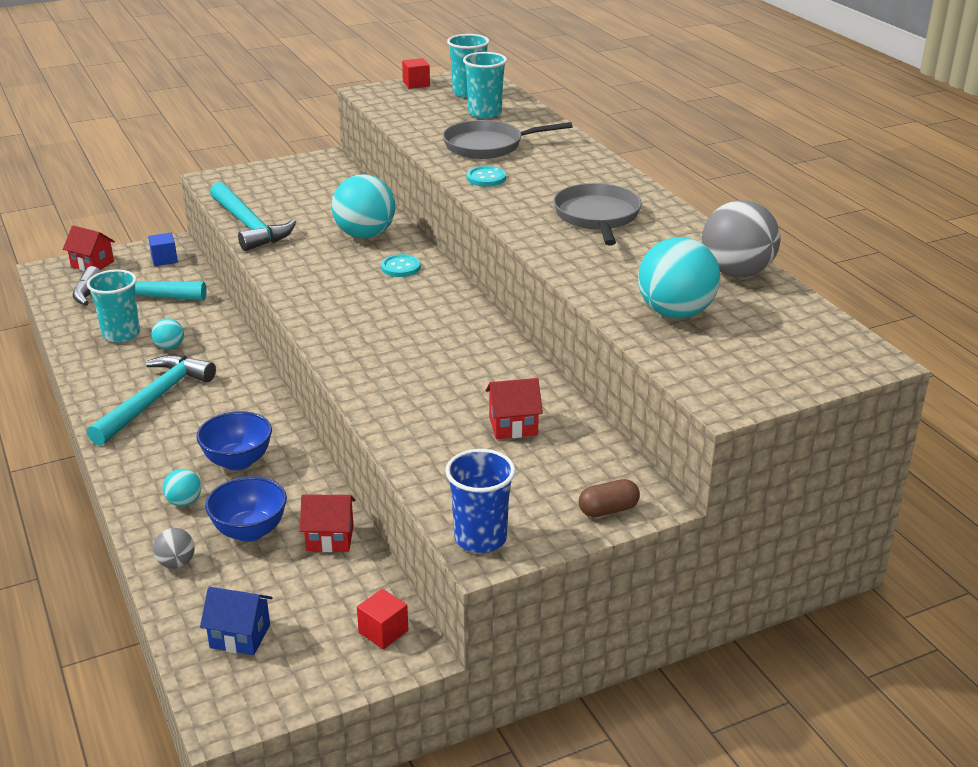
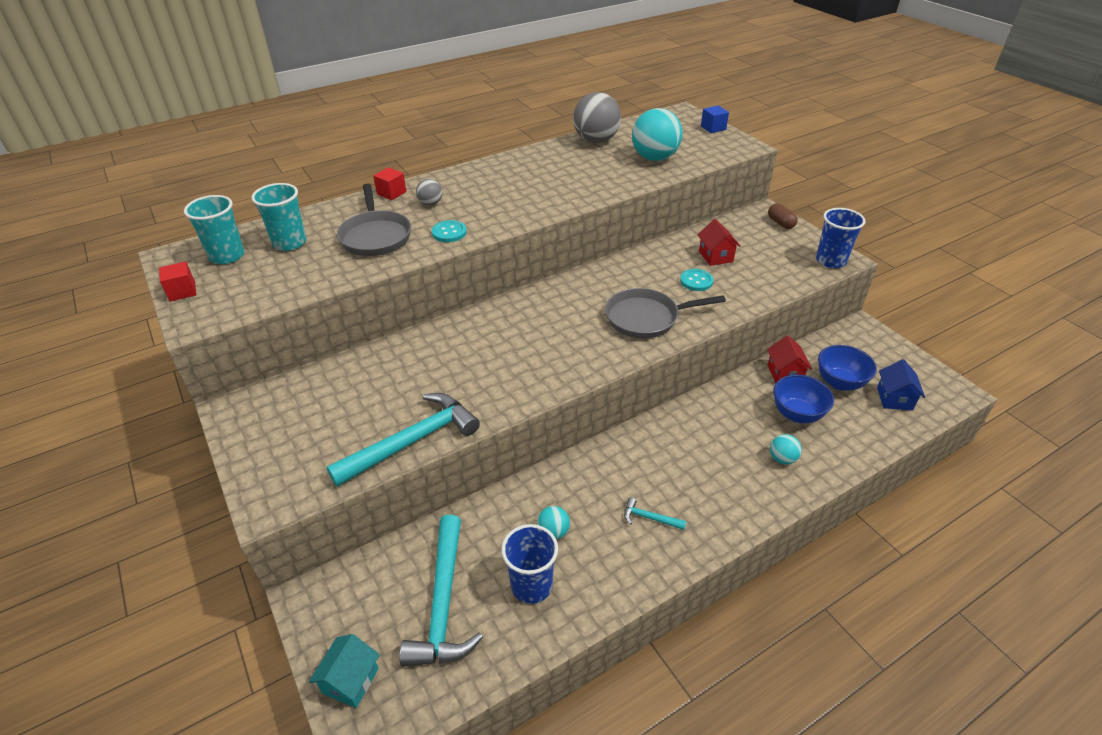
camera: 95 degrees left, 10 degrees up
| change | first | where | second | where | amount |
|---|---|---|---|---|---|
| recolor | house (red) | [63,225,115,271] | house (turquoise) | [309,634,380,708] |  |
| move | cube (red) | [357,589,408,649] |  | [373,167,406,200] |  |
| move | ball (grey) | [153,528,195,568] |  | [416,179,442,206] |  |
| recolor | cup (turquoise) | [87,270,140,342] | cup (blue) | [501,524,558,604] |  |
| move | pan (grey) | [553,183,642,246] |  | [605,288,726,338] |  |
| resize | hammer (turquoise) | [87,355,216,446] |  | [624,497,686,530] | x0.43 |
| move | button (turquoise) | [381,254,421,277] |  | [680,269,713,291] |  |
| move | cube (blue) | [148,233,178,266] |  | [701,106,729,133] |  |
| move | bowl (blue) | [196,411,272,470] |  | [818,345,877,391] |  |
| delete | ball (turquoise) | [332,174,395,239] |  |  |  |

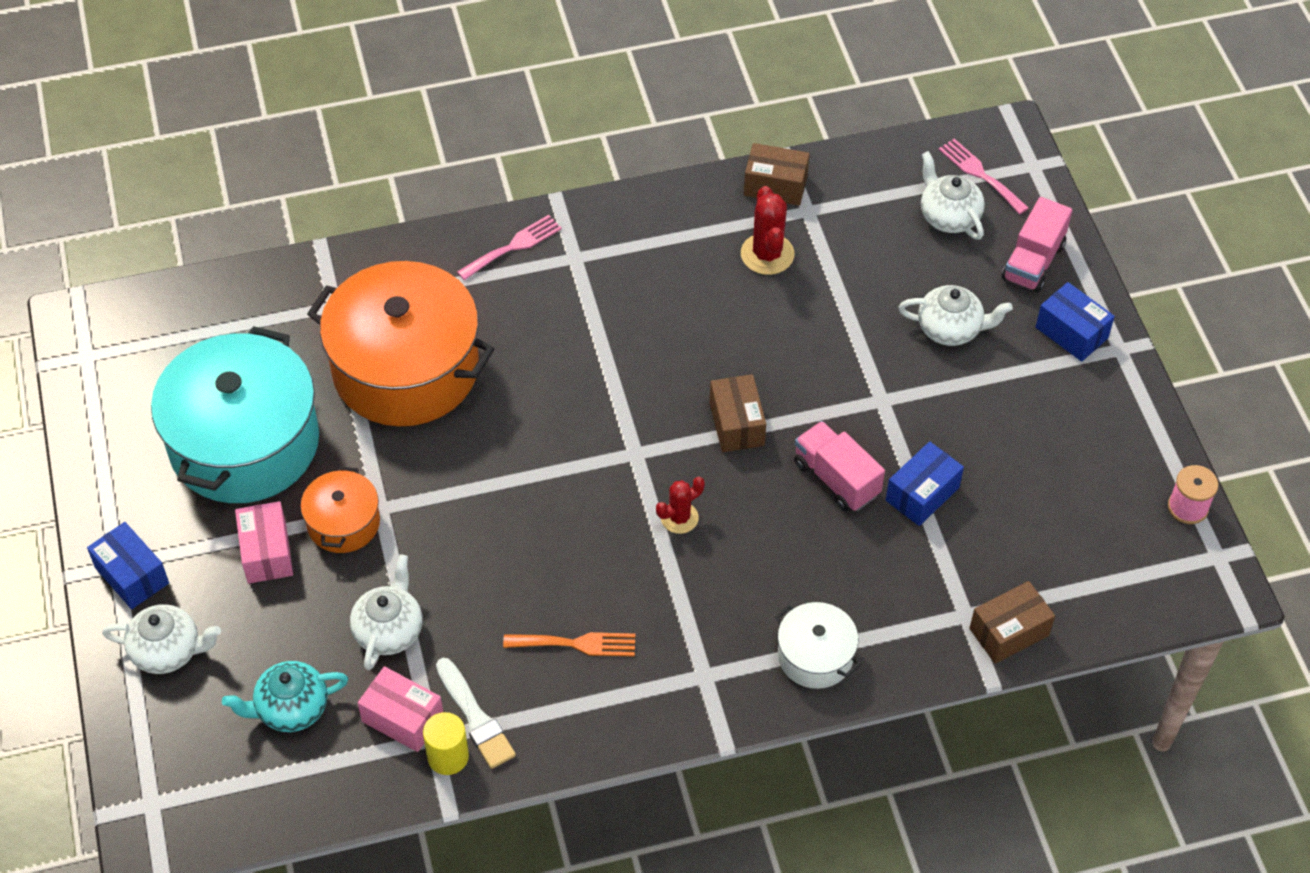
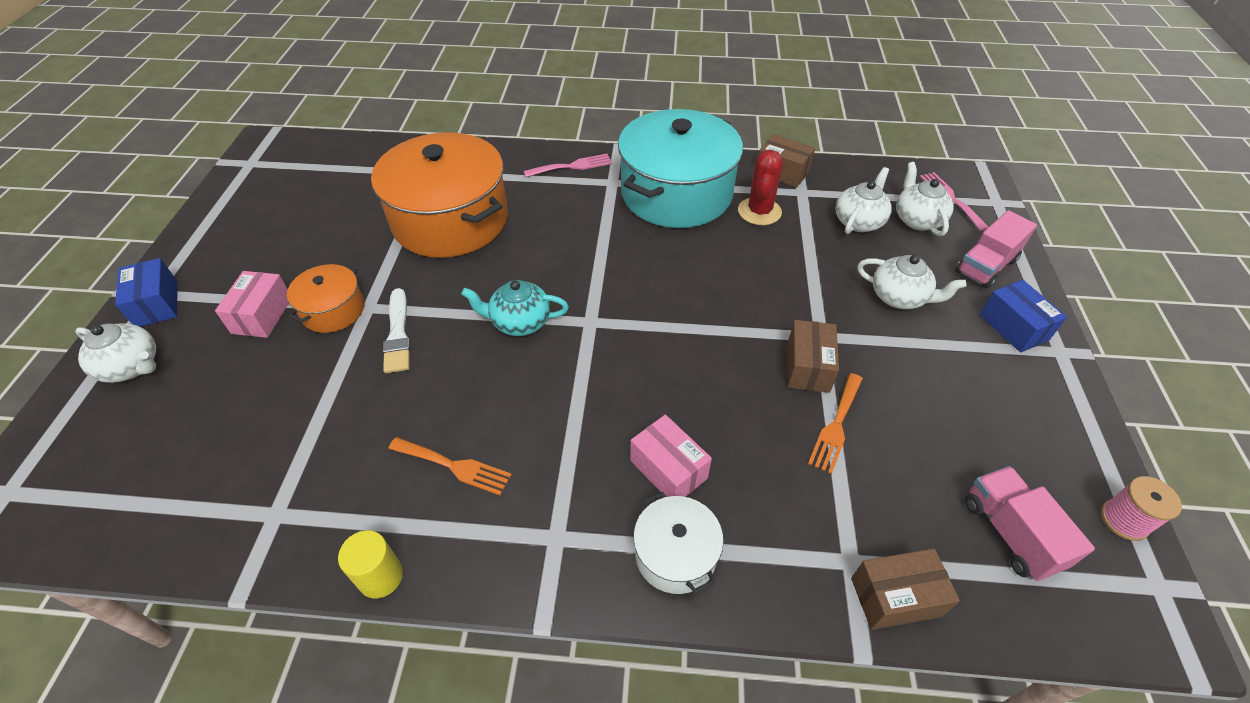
camera: 20 degrees right, 5 degrees down
| change | first | where | second | where | amount |
|---|---|---|---|---|---|
| move | cylinder (yellow) | [423,712,469,775] |  | [338,530,403,598] |  |
| move | brush (white) | [436,658,516,769] |  | [383,288,411,373] |  |
| move | teapot (turquoise) | [222,661,348,732] |  | [461,280,569,336] |  |
| move | pot (turquoise) | [151,326,319,503] |  | [618,109,743,228] |  |
| move | box (pink) | [358,666,443,752] |  | [630,415,712,497] |  |
| move | box (brown) | [709,374,766,452] |  | [788,320,839,393] |  |
| replace | box (blue) | [886,441,964,526] | fork (orange) | [808,373,863,474] |  |
| move | teapot (white) | [350,554,423,670] |  | [836,167,892,234] |  |
| move | truck (pink) | [794,421,885,512] |  | [965,466,1095,581] |  |
| delete | cactus (red) | [656,477,705,534] |  |  |  |

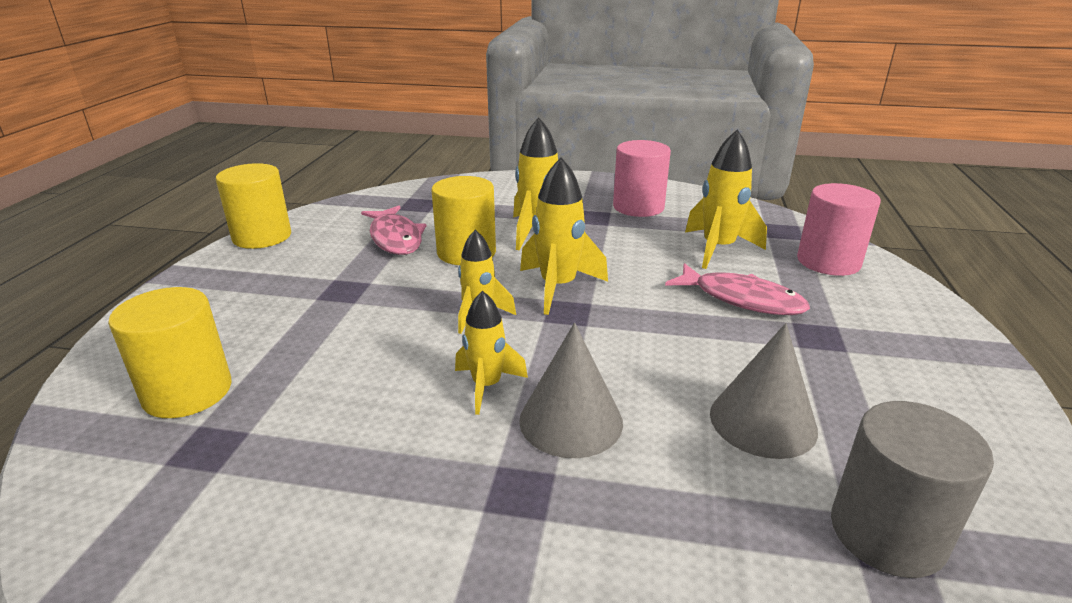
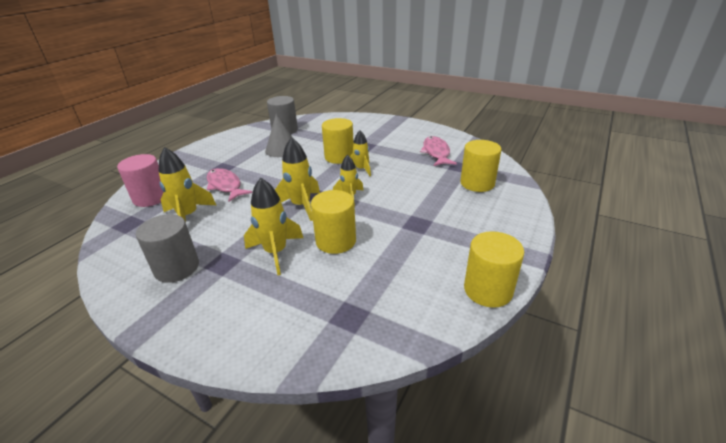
camera: 160 degrees left, 5 degrees up
| change | first | where | second | where | amount |
|---|---|---|---|---|---|
| recolor | cylinder (pink) | [613,140,671,217] | cylinder (grey) | [136,214,199,283] |  |
| replace | cone (grey) | [519,323,623,458] | cylinder (yellow) | [322,118,354,164] |  |
| move | fish (pink) | [361,206,426,255] |  | [420,136,457,166] |  |

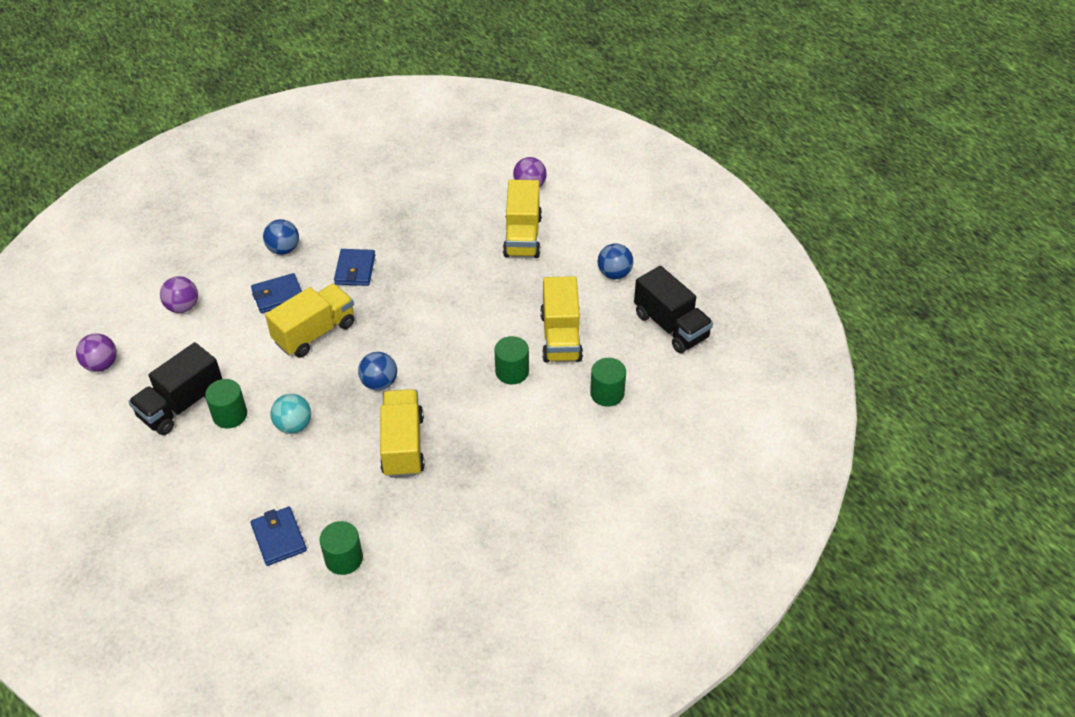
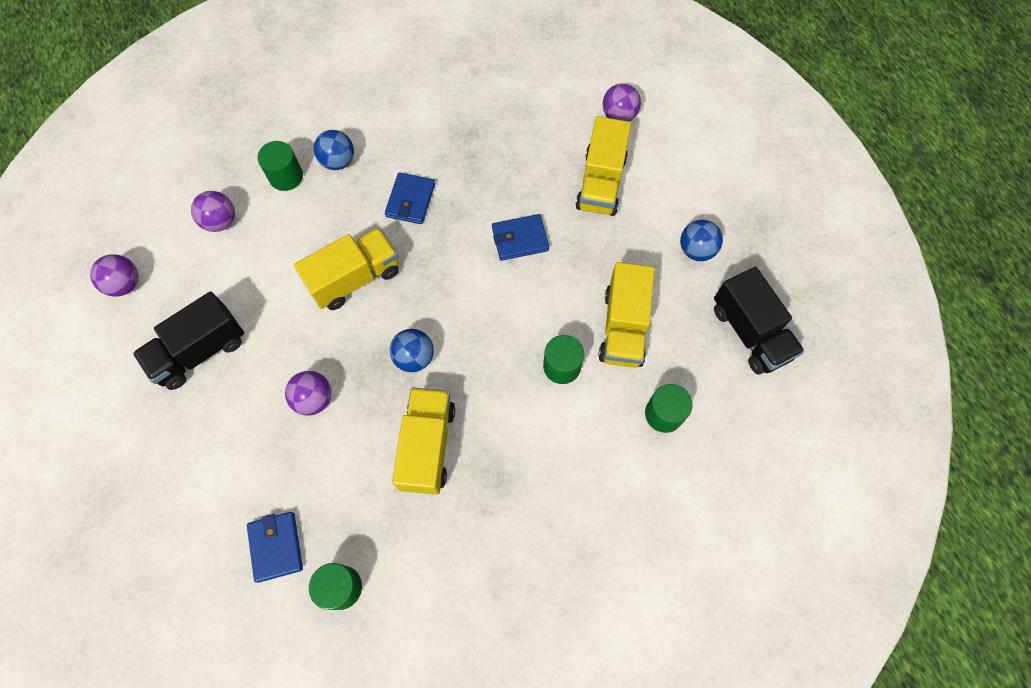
camera: 10 degrees right, 20 degrees up
| change | first | where | second | where | amount |
|---|---|---|---|---|---|
| move | cylinder (green) | [205,379,247,428] |  | [257,141,303,191] |  |
| recolor | ball (turquoise) | [270,394,311,434] | ball (purple) | [285,371,332,415] |  |
| move | wallet (blue) | [251,273,302,313] |  | [492,214,549,261] |  |

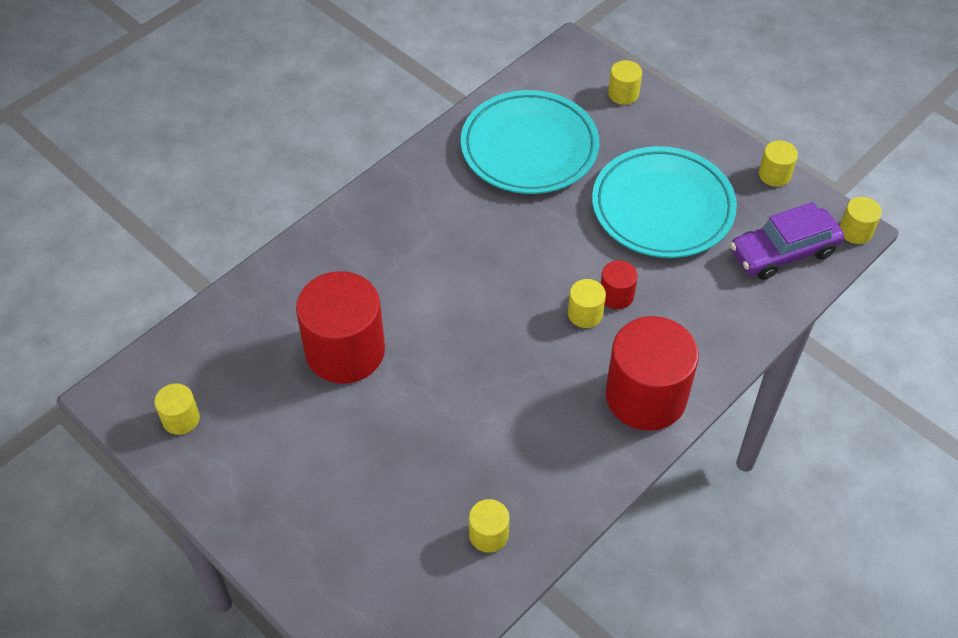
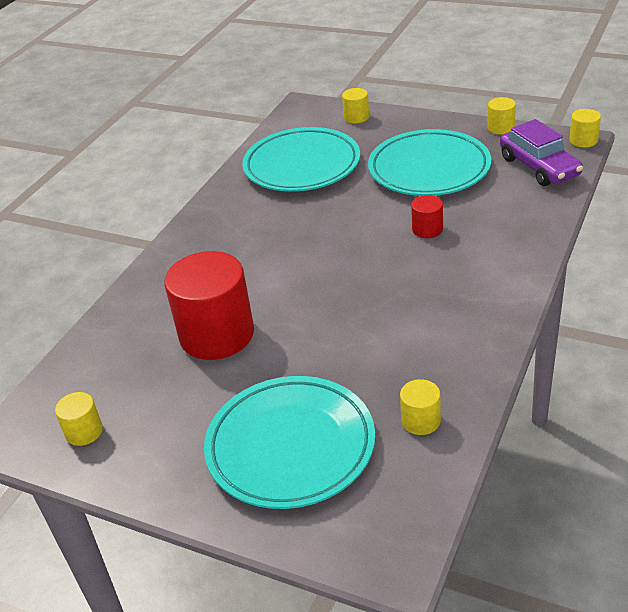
camera: 15 degrees left, 15 degrees down
| change | first | where | second | where | amount |
|---|---|---|---|---|---|
| insert |  |  | plate (turquoise) | [204,376,375,509] |  |
| rotate | car (purple) | [730,202,844,280] |  | [500,119,583,186] | 75 degrees counterclockwise |
| delete | cylinder (yellow) | [568,279,606,328] |  |  |  |
| delete | cylinder (red) | [605,316,699,431] |  |  |  |

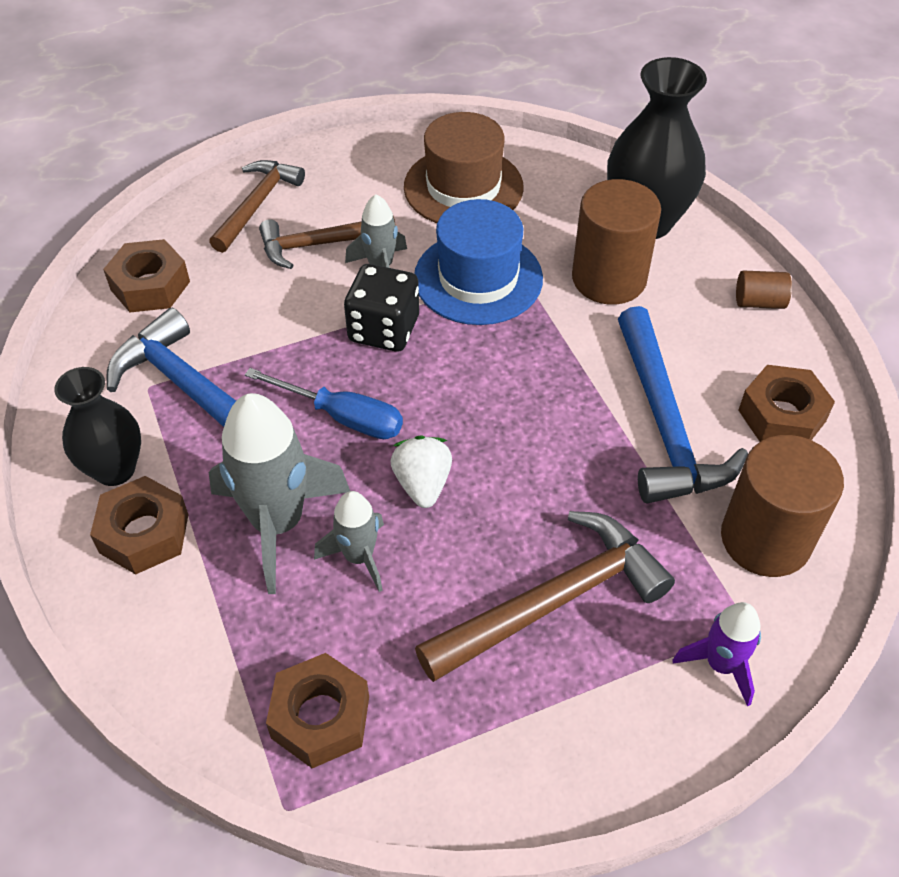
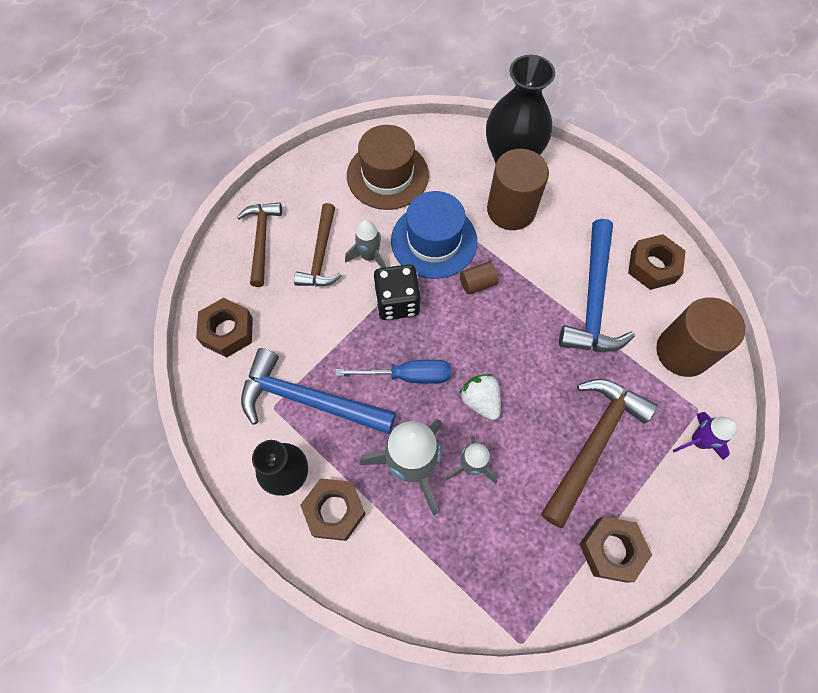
camera: 25 degrees left, 15 degrees up
| change | first | where | second | where | amount |
|---|---|---|---|---|---|
| rotate | hammer (brown) | [259,216,396,269] |  | [294,203,342,286] | 45 degrees counterclockwise |
| move | cylinder (brown) | [736,270,792,309] |  | [460,261,499,294] |  |
| rotate | hammer (blue) | [618,306,748,503] |  | [559,219,635,352] | 45 degrees clockwise |
| move | nut (brown) | [266,653,369,768] |  | [579,517,652,583] |  |

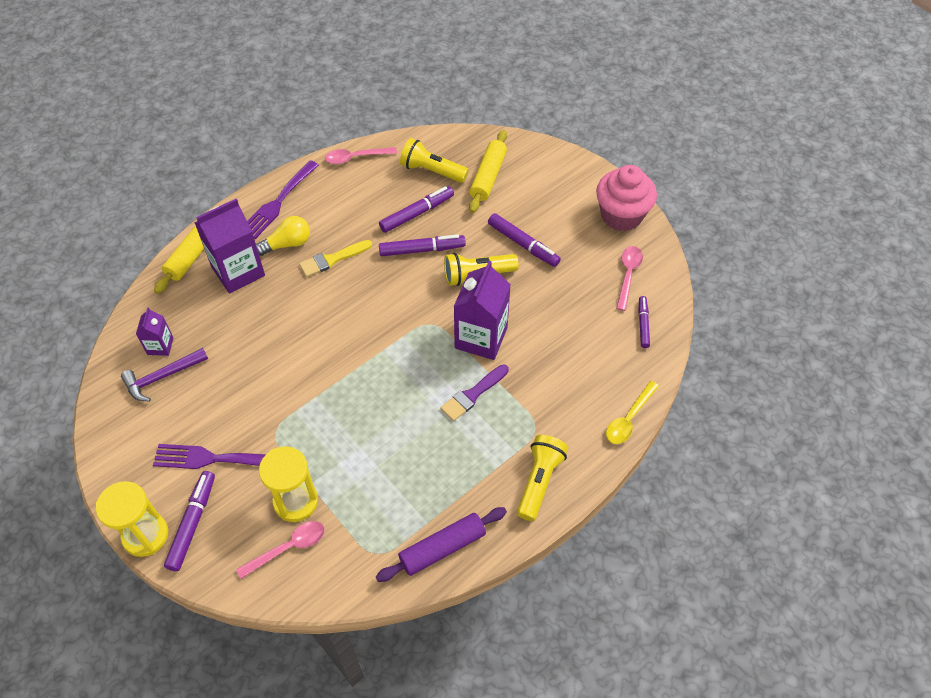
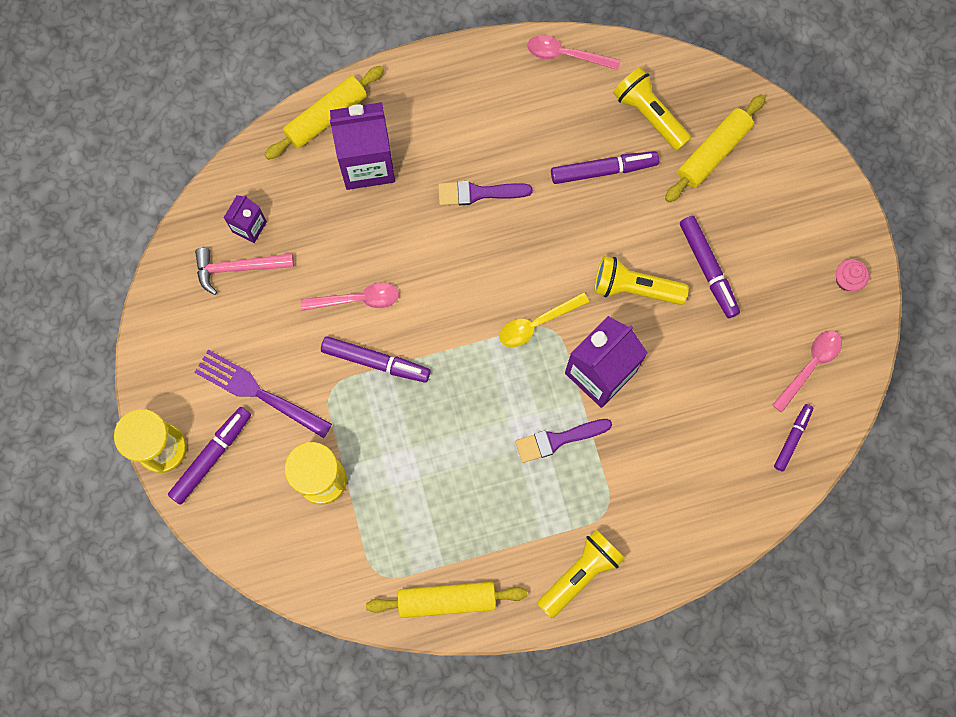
camera: 25 degrees right, 20 degrees up
| change | first | where | second | where | amount |
|---|---|---|---|---|---|
| recolor | hammer (purple) | [121,348,208,402] | hammer (pink) | [195,248,294,295] |  |
| move | spoon (pink) | [236,521,325,579] |  | [301,283,399,311] |  |
| move | marker (purple) | [379,235,466,256] |  | [321,336,431,383] |  |
| recolor | rolling pin (purple) | [376,507,507,582] | rolling pin (yellow) | [366,582,527,618] |  |
| recolor | brush (yellow) | [299,240,372,277] | brush (purple) | [438,181,533,206] |  |
| move | spoon (yellow) | [606,381,659,444] |  | [499,292,589,347] |  |
| resize | cupcake (pink) | [596,165,657,231] |  | [836,259,869,291] | x0.43 |
| delete | fork (purple) | [247,160,319,239] |  |  |  |
| delete | light bulb (yellow) | [256,216,310,256] |  |  |  |

